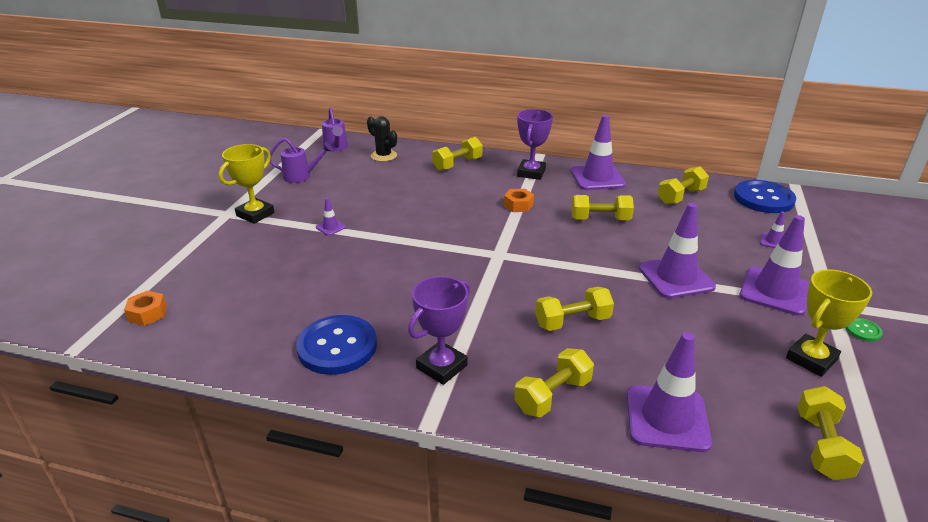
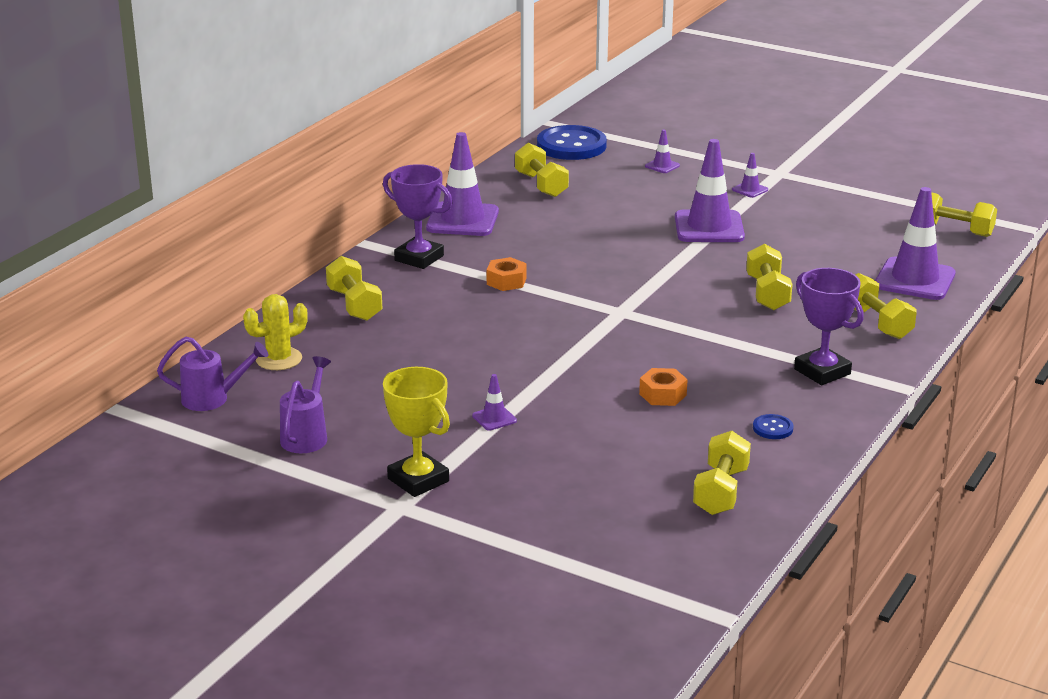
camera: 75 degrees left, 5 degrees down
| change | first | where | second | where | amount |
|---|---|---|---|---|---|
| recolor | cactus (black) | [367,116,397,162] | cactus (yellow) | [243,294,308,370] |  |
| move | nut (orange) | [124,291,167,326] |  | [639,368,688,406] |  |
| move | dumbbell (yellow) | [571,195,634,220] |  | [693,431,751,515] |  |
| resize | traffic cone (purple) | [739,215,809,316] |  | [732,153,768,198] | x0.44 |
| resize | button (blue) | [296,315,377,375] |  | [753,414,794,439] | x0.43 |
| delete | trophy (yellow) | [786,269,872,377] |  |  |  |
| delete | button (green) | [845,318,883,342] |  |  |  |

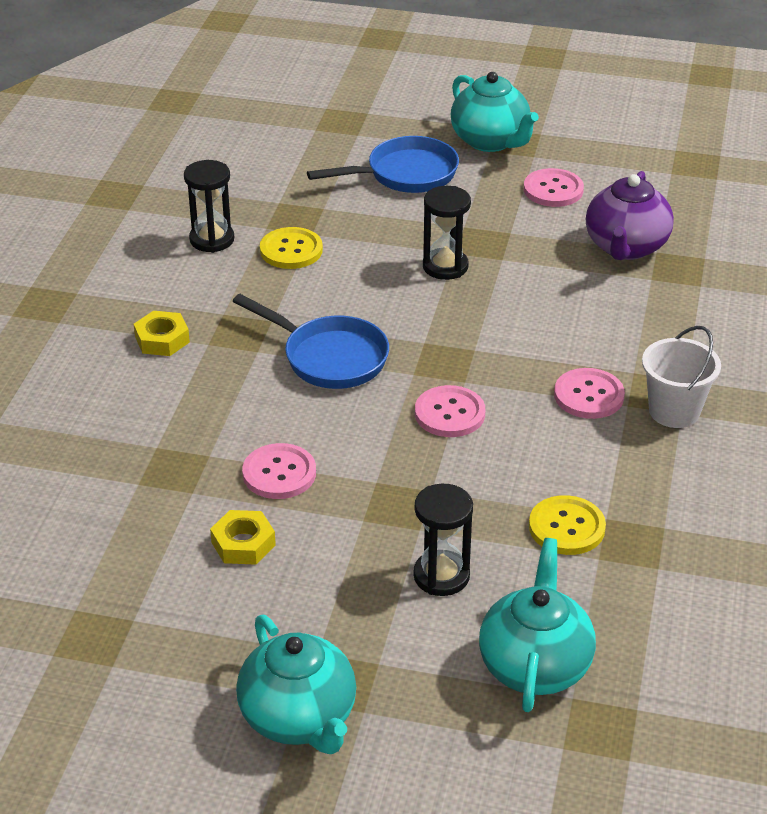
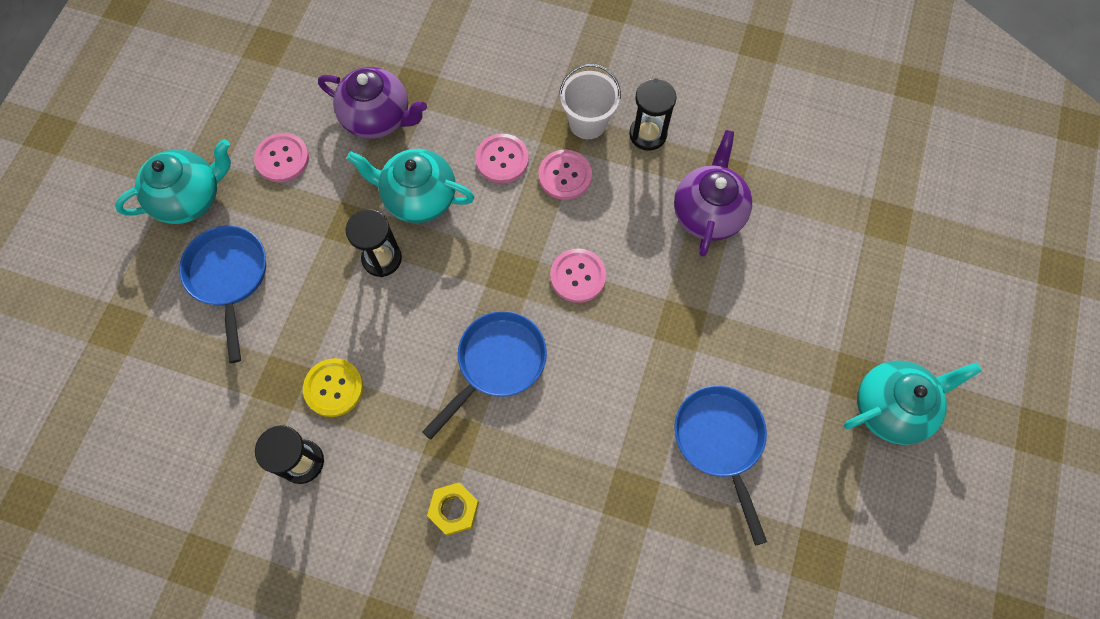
camera: 85 degrees left, 30 degrees up
| change | first | where | second | where | amount |
|---|---|---|---|---|---|
| move | teapot (turquoise) | [479,538,596,712] |  | [347,149,474,223] |  |
| move | button (pink) | [242,443,316,499] |  | [475,134,529,183] |  |
| move | hourglass (black) | [413,484,473,596] |  | [629,78,677,151] |  |
| replace | button (yellow) | [529,495,606,555] | teapot (purple) | [674,130,752,257] |  |
| replace | nut (yellow) | [210,510,276,565] | pan (blue) | [674,386,767,546] |  |

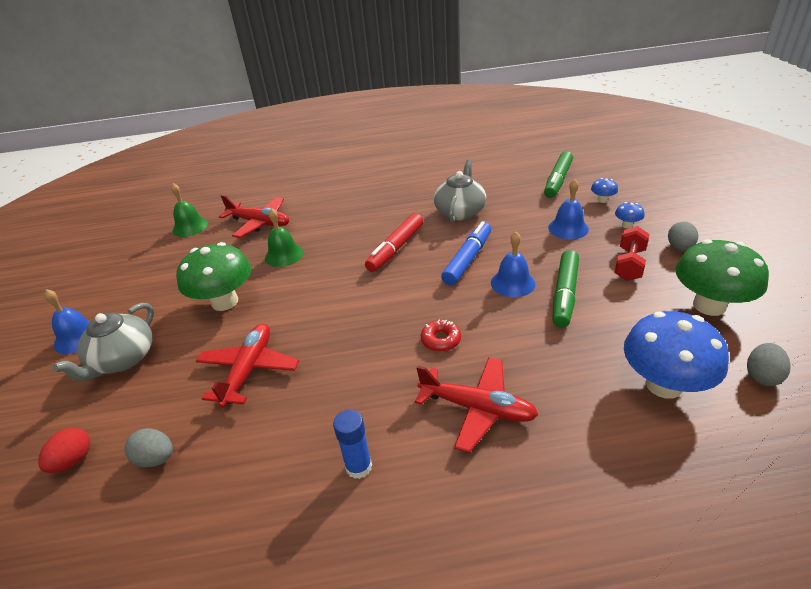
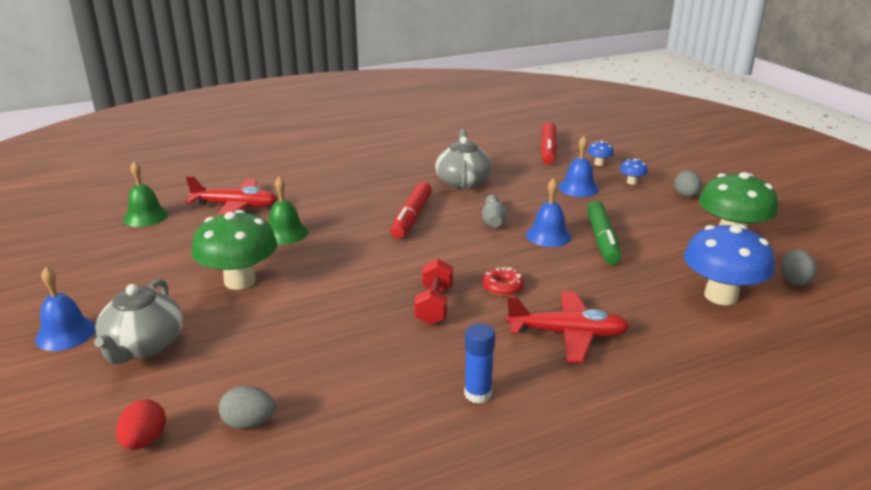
camera: 20 degrees left, 10 degrees down
| change | first | where | second | where | amount |
|---|---|---|---|---|---|
| move | dumbbell (red) | [614,226,649,281] |  | [414,259,453,325] |  |
| replace | marker (blue) | [441,221,491,286] | bowling pin (grey) | [482,195,507,227] |  |
| recolor | marker (green) | [544,151,573,198] | marker (red) | [541,122,557,164] |  |
| delete | plane (red) | [196,324,299,408] |  |  |  |

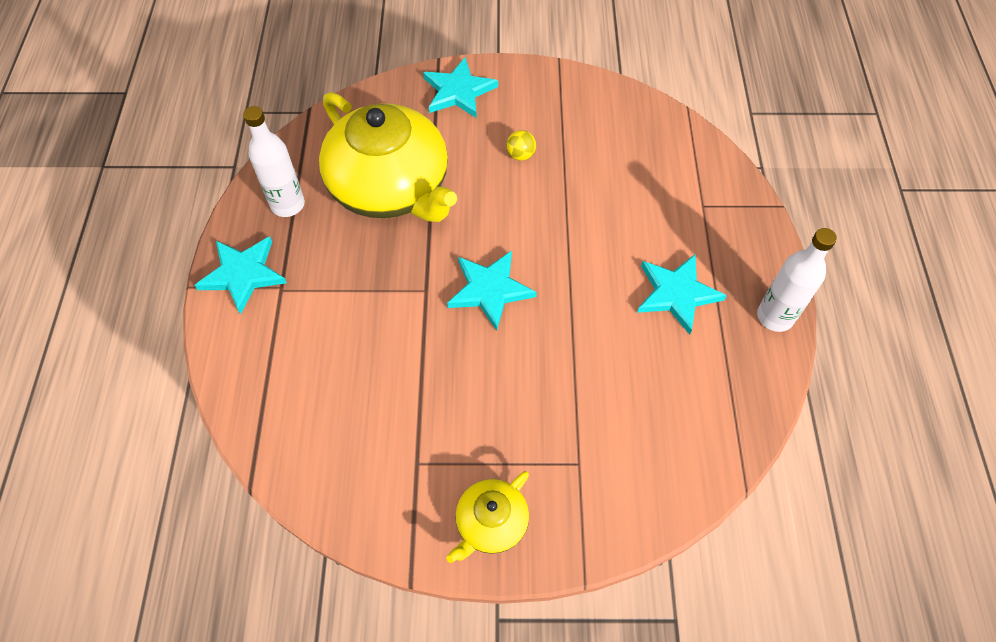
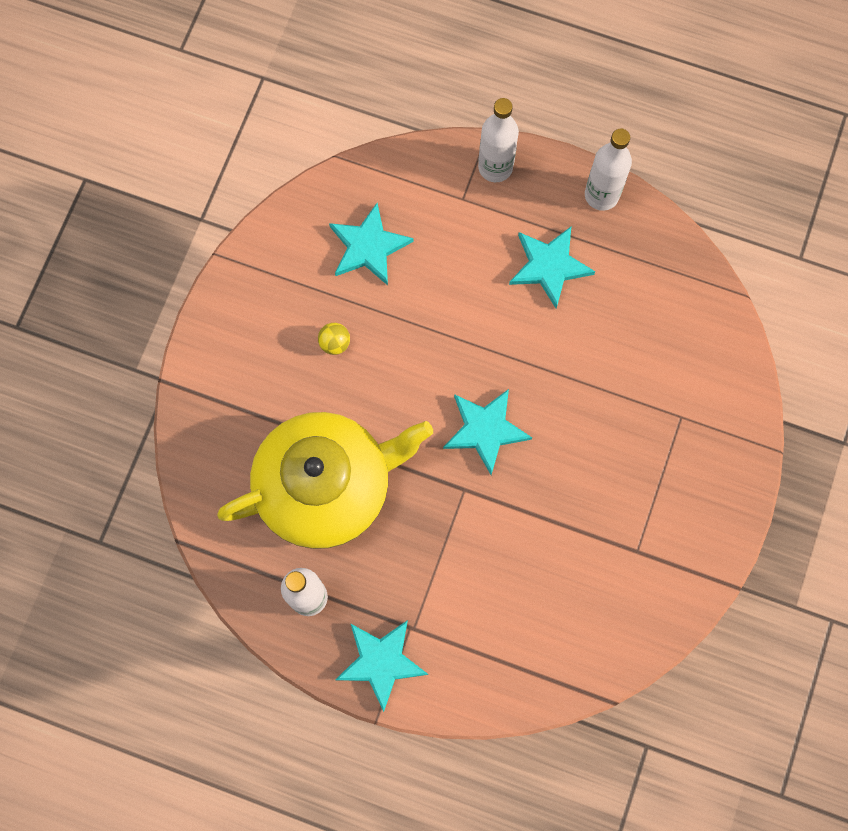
camera: 70 degrees left, 15 degrees up
| change | first | where | second | where | amount |
|---|---|---|---|---|---|
| move | star (turquoise) | [423,57,498,118] |  | [329,203,414,285] |  |
| insert |  |  | bottle (white) | [478,98,519,182] |  |
| delete | teapot (yellow) | [446,471,529,563] |  |  |  |

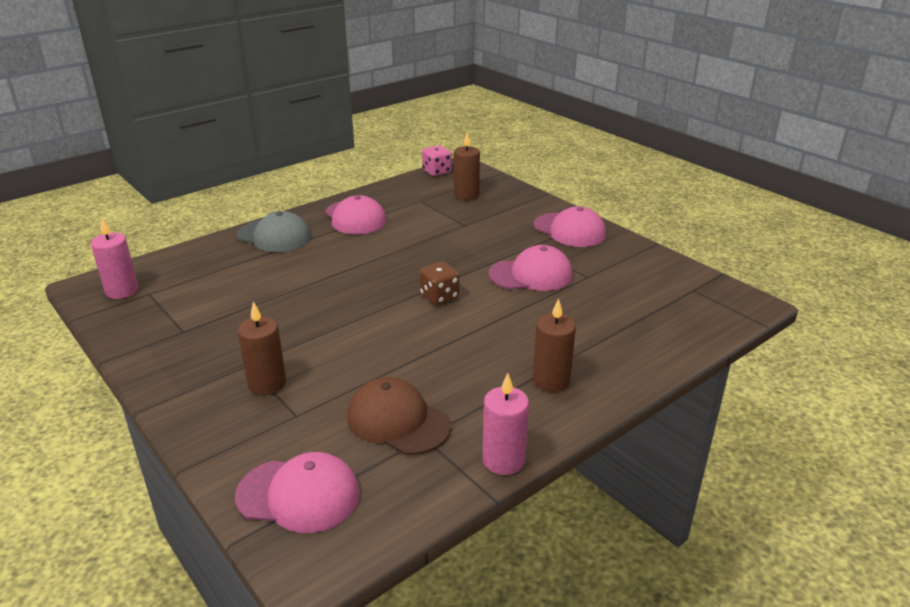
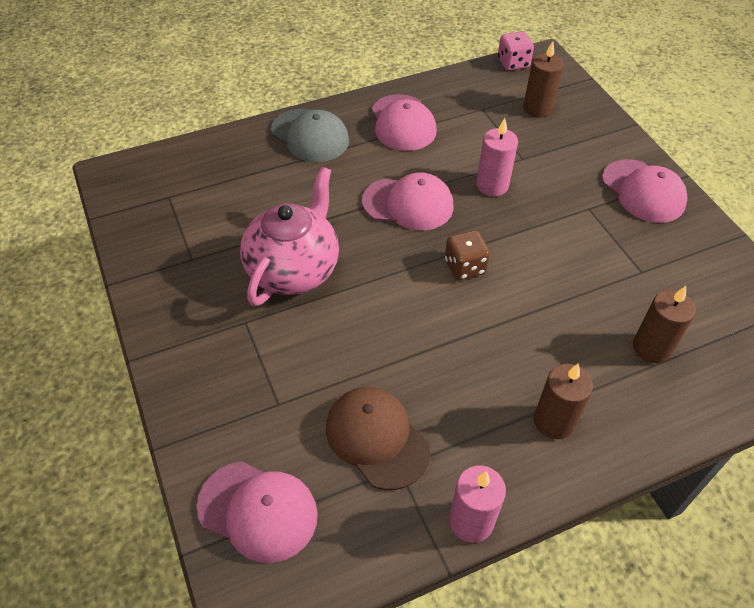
camera: 15 degrees right, 20 degrees up
| change | first | where | second | where | amount |
|---|---|---|---|---|---|
| insert |  |  | teapot (pink) | [240,167,339,306] |  |
| move | cap (pink) | [489,245,573,291] |  | [362,172,454,231] |  |
| move | candle (pink) | [91,218,138,299] |  | [476,118,518,196] |  |
| move | candle (brown) | [238,302,286,395] |  | [633,286,696,364] |  |

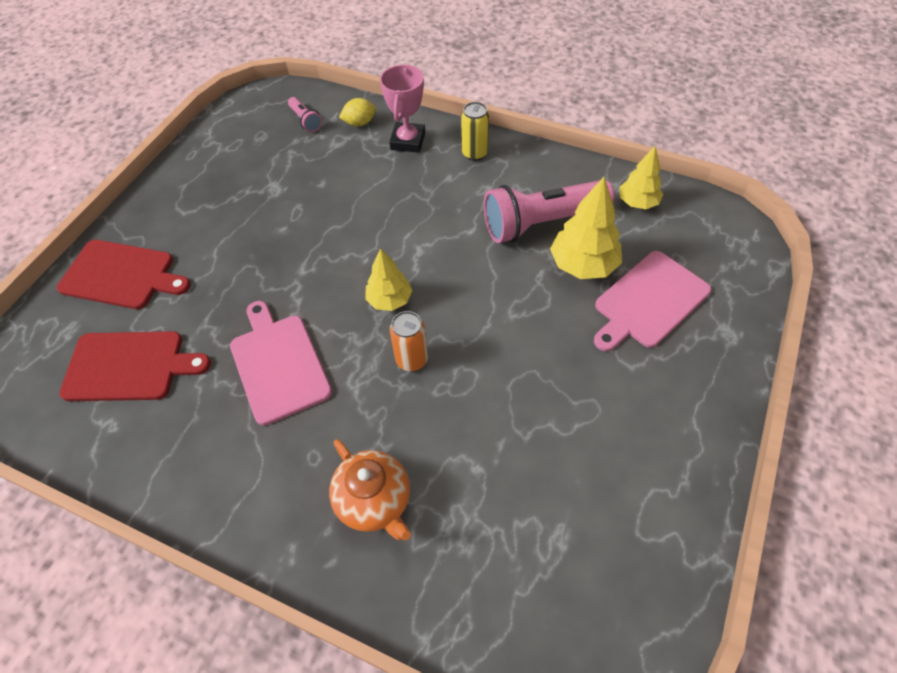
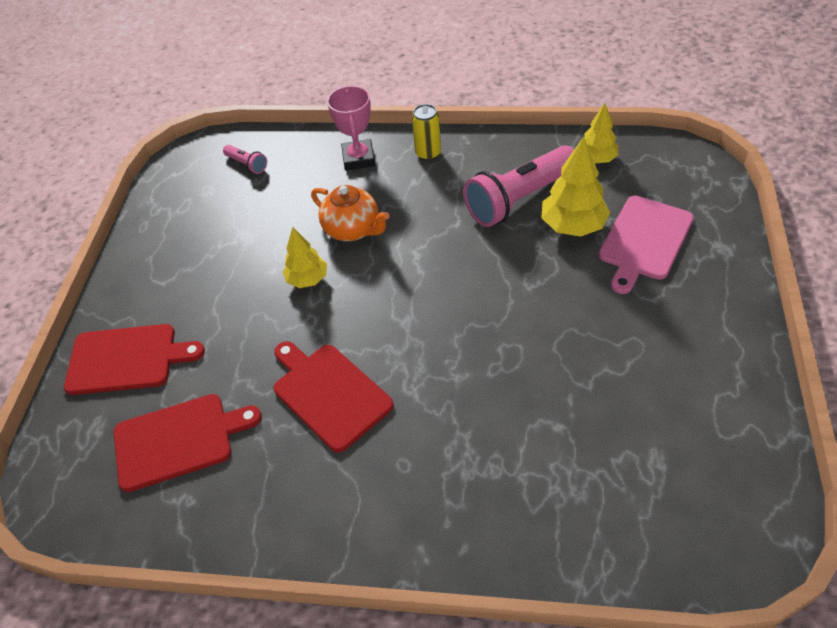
camera: 15 degrees left, 5 degrees down
| change | first | where | second | where | amount |
|---|---|---|---|---|---|
| recolor | cutting board (pink) | [230,301,332,426] | cutting board (red) | [274,341,394,453] |  |
| move | tree (yellow) | [365,248,412,311] |  | [283,227,327,288] |  |
| move | teapot (orange) | [329,439,411,540] |  | [311,185,390,241] |  |
| delete | lemon (yellow) | [339,98,376,126] |  |  |  |
| delete | can (orange) | [390,311,428,371] |  |  |  |

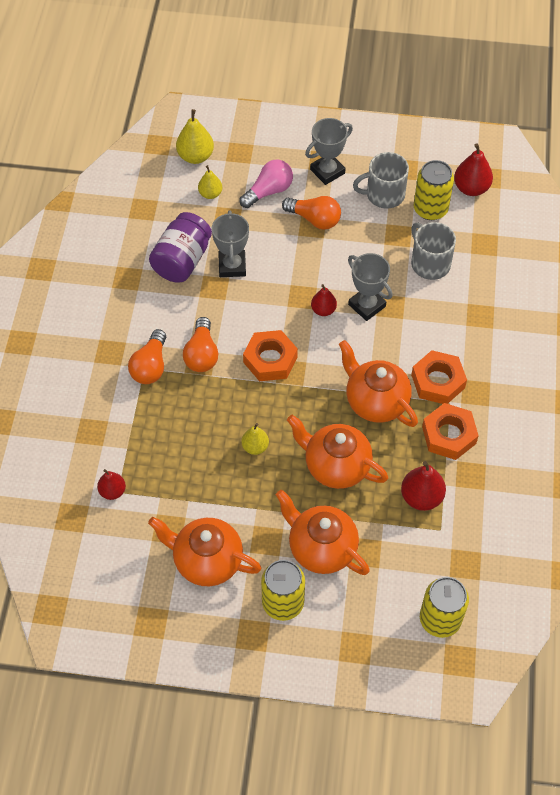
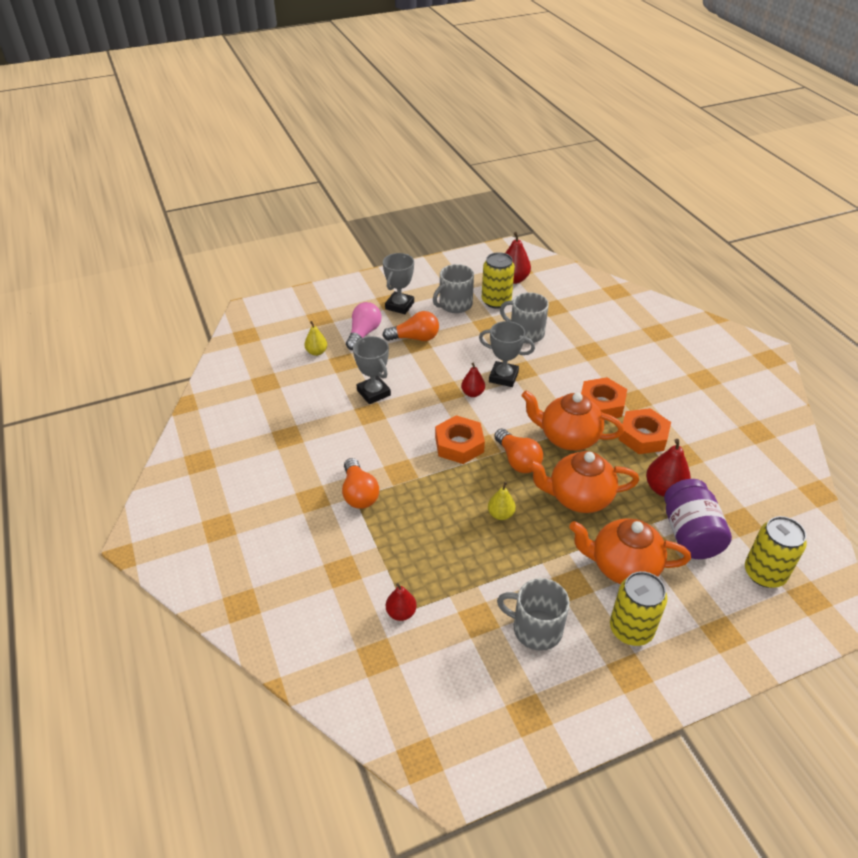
camera: 30 degrees left, 15 degrees down
| change | first | where | second | where | amount |
|---|---|---|---|---|---|
| move | light bulb (orange) | [183,317,218,372] |  | [494,429,543,473] |  |
| replace | teapot (orange) | [148,517,262,586] | mug (grey) | [497,578,570,651] |  |
| move | jar (purple) | [149,212,212,283] |  | [664,479,732,559] |  |
| delete | pear (yellow) | [176,109,214,164] |  |  |  |

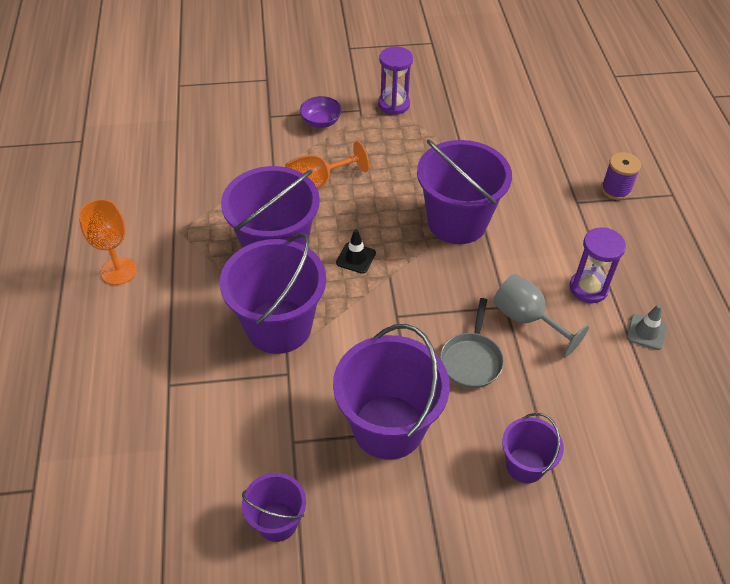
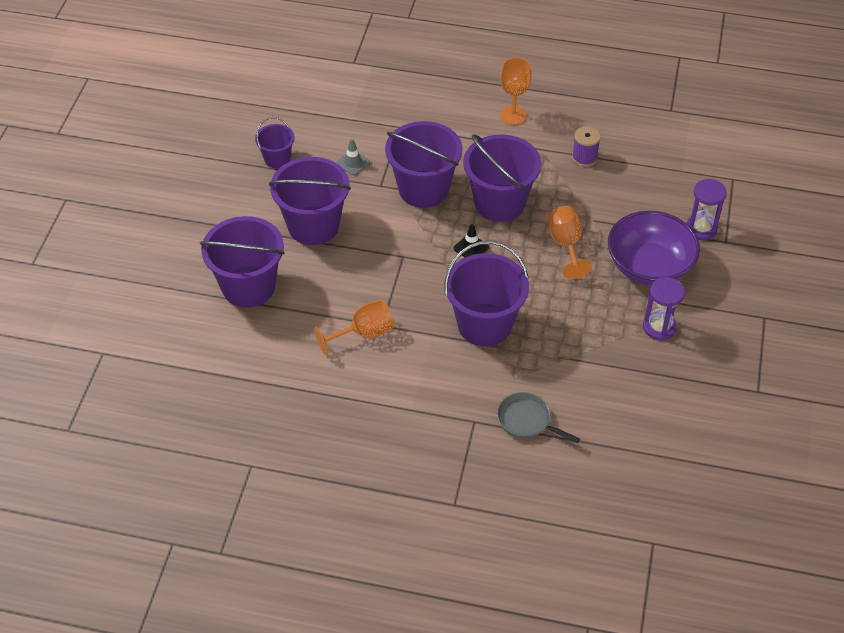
camera: 110 degrees right, 0 degrees up
| change | first | where | second | where | amount |
|---|---|---|---|---|---|
| resize | bucket (purple) | [502,413,564,483] |  | [200,216,285,308] | x1.90 |
| recolor | goblet (grey) | [493,274,589,357] | goblet (orange) | [314,299,394,356] |  |
| move | traffic cone (grey) | [627,304,667,350] |  | [336,139,370,175] |  |
| move | pan (grey) | [440,298,504,388] |  | [497,392,580,444] |  |
| move | spool (purple) | [601,152,641,200] |  | [572,126,601,167] |  |
| resize | bowl (purple) | [300,96,342,128] |  | [608,211,700,285] | x2.21 |
| move | hourglass (purple) | [570,227,626,303] |  | [686,179,727,240] |  |

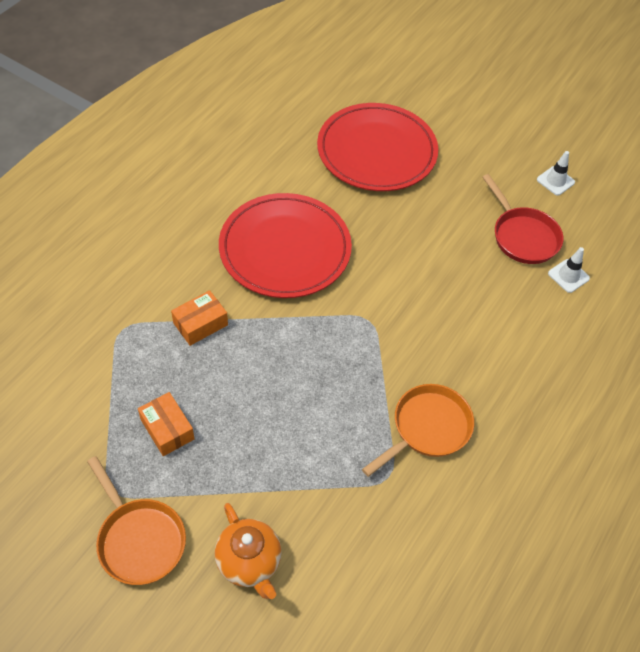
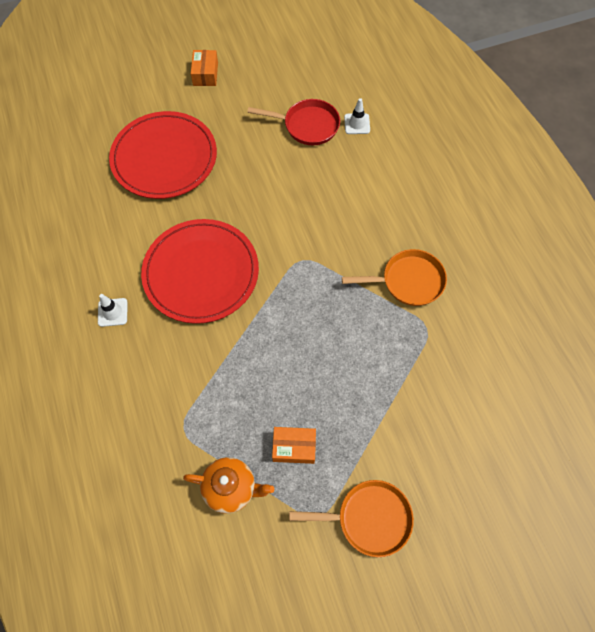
camera: 50 degrees left, 10 degrees up
| change | first | where | second | where | amount |
|---|---|---|---|---|---|
| move | traffic cone (white) | [537,151,575,196] |  | [98,294,128,327] |  |
| move | teapot (orange) | [215,503,282,599] |  | [183,457,274,514] |  |
| move | box (orange) | [171,290,228,346] |  | [191,50,218,86] |  |
| rotate | pan (orange) | [362,384,474,477] |  | [342,249,447,306] | 90 degrees clockwise |

